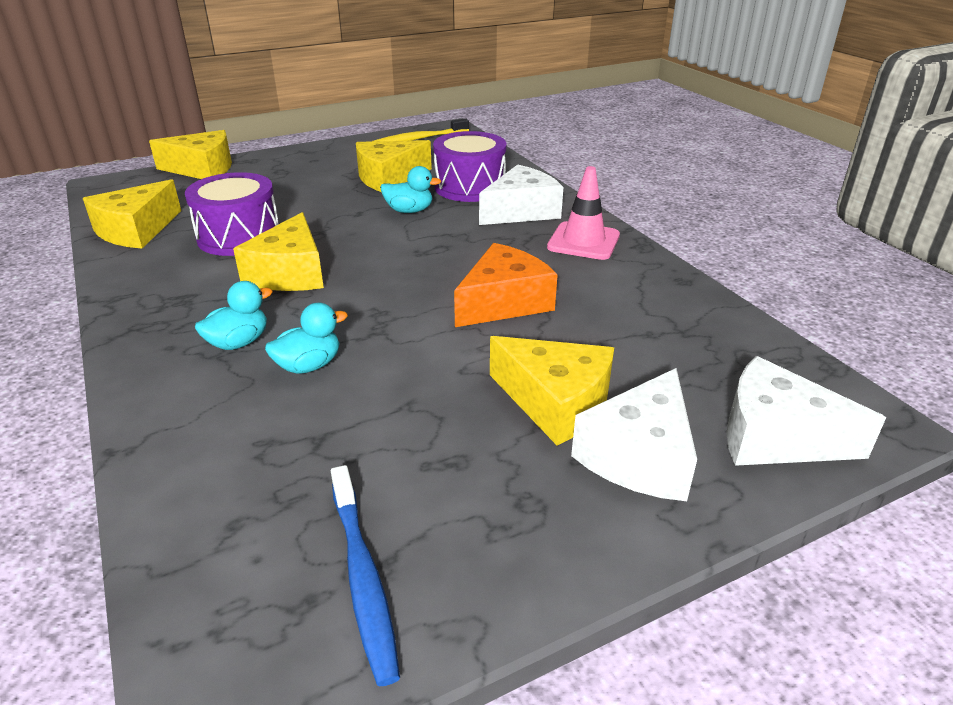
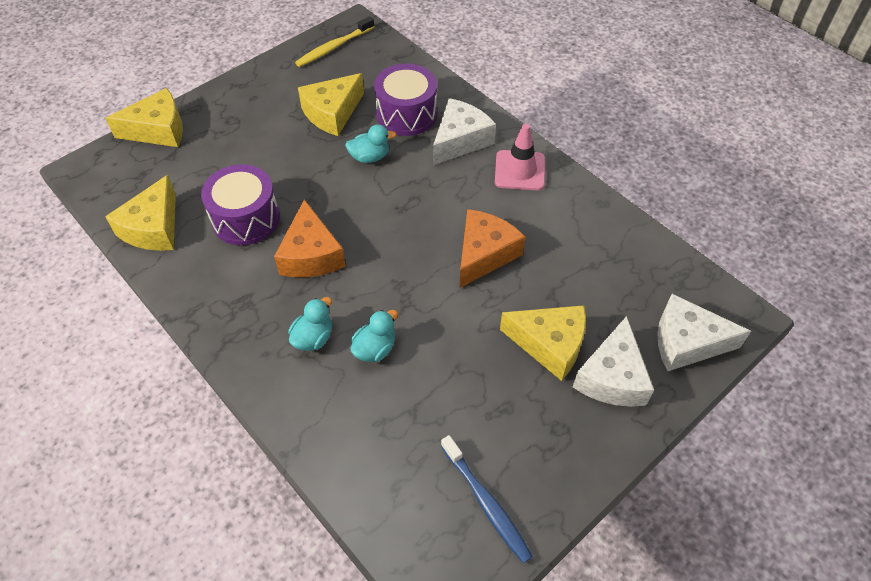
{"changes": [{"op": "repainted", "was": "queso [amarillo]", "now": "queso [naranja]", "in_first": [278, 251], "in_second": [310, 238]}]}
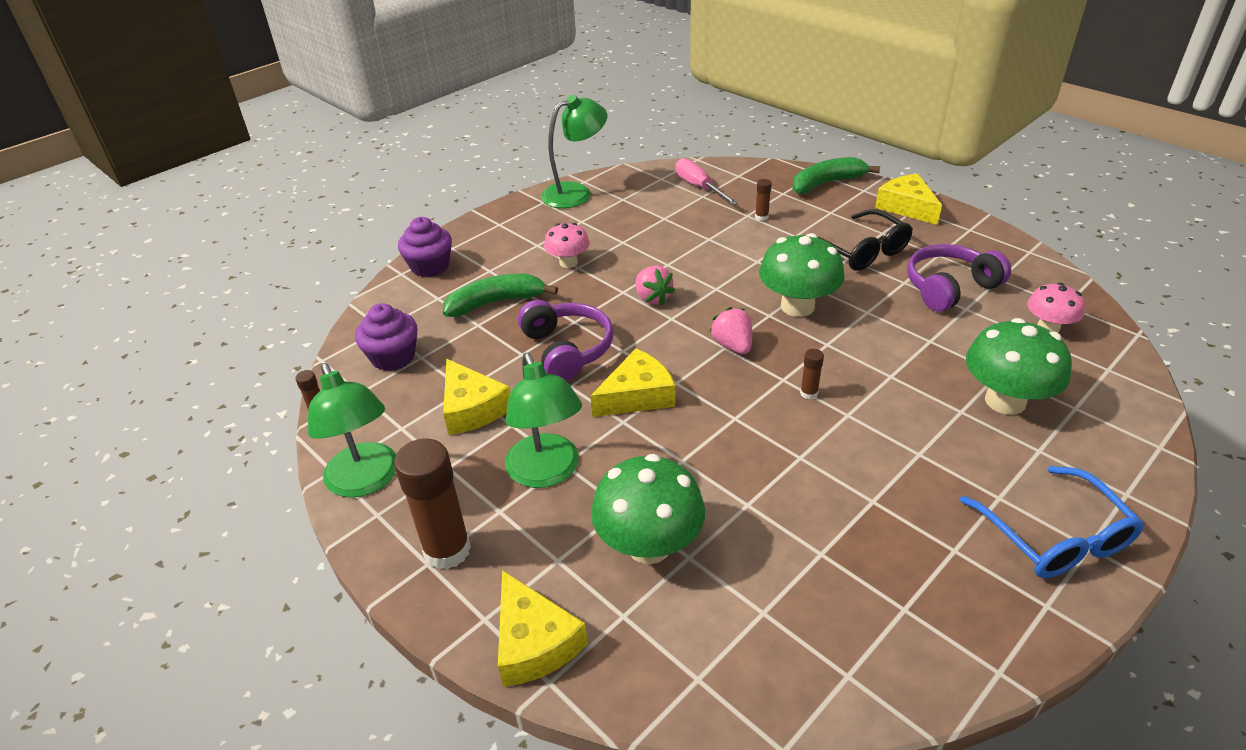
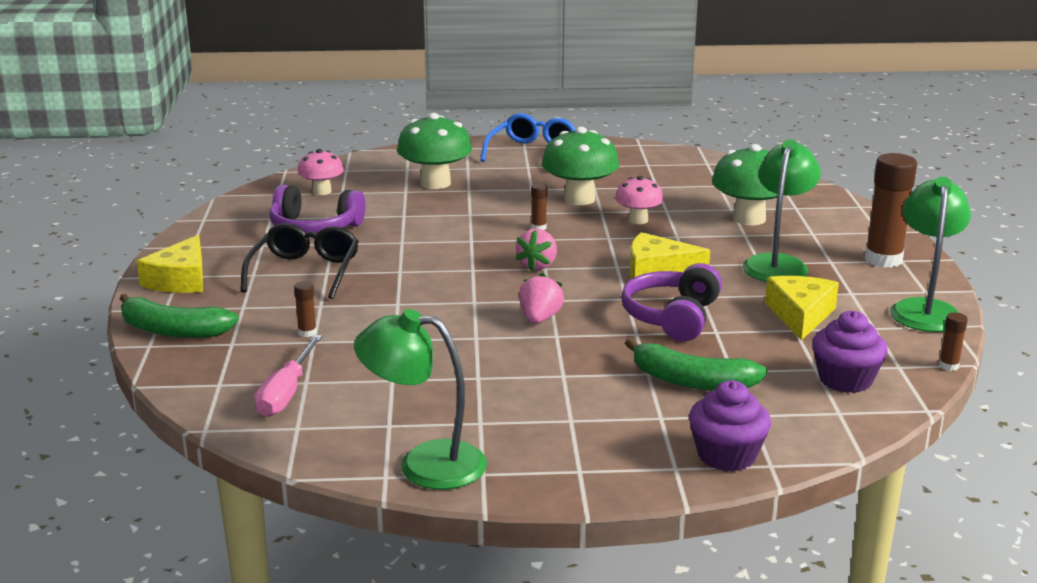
{"changes": [{"op": "gone", "was": "queso [amarillo]", "in_first": [543, 628]}, {"op": "shifted", "was": "seta [rosa]", "in_first": [567, 245], "in_second": [639, 200]}, {"op": "shifted", "was": "seta [verde]", "in_first": [802, 275], "in_second": [580, 166]}]}
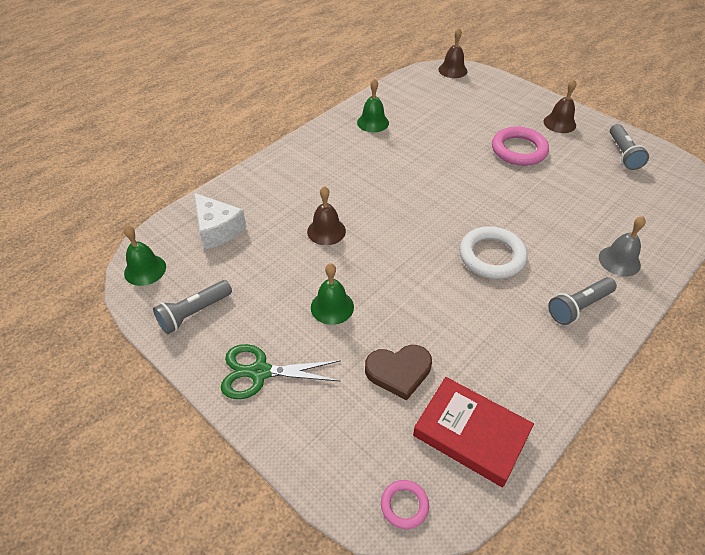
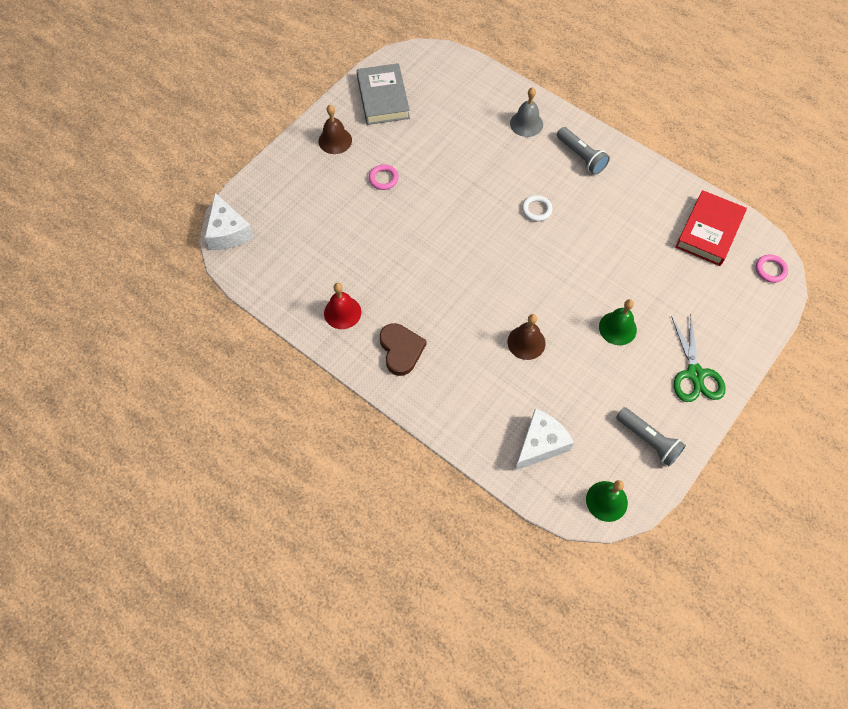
{"changes": [{"op": "repainted", "was": "campana [verde]", "now": "campana [rojo]", "in_first": [373, 105], "in_second": [342, 306]}, {"op": "shifted", "was": "corazón [marrón]", "in_first": [398, 372], "in_second": [403, 349]}, {"op": "swapped", "was": "campana [marrón]", "now": "queso [blanco]", "in_first": [453, 53], "in_second": [229, 221]}, {"op": "scaled", "was": "anillo [blanco]", "in_first": [493, 252], "in_second": [537, 208], "ratio": 0.52}, {"op": "scaled", "was": "anillo [rosa]", "in_first": [520, 146], "in_second": [384, 177], "ratio": 0.52}, {"op": "swapped", "was": "lámpara de mano [gris]", "now": "libro [gris]", "in_first": [629, 147], "in_second": [383, 94]}]}
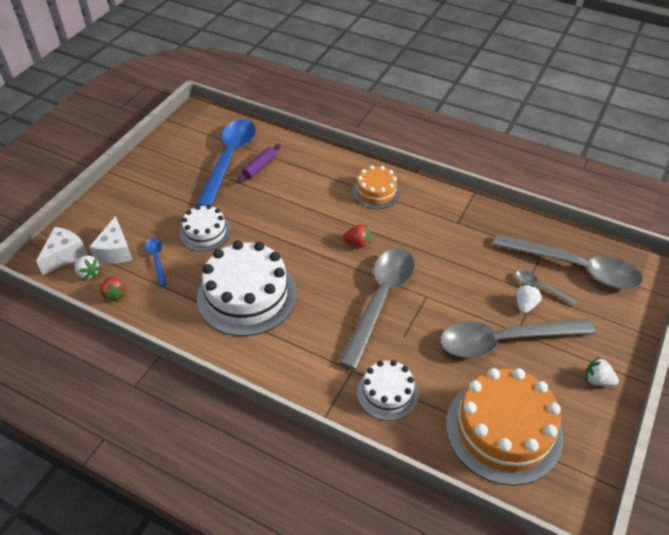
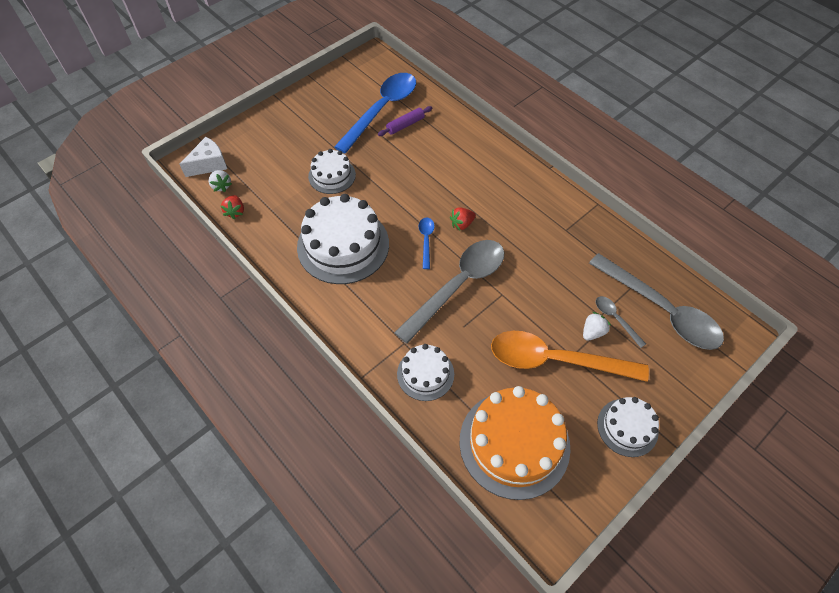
{"changes": [{"op": "gone", "was": "queso [blanco]", "in_first": [110, 240]}, {"op": "shifted", "was": "cuchara [azul]", "in_first": [156, 262], "in_second": [427, 243]}, {"op": "rotated", "was": "fresa [rojo]", "in_first": [356, 236], "in_second": [463, 219], "clockwise": 120}, {"op": "gone", "was": "tarta [naranja]", "in_first": [376, 187]}, {"op": "repainted", "was": "cuchara [gris]", "now": "cuchara [naranja]", "in_first": [517, 338], "in_second": [570, 356]}, {"op": "swapped", "was": "fresa [blanco]", "now": "tarta [blanco]", "in_first": [602, 371], "in_second": [628, 427]}]}
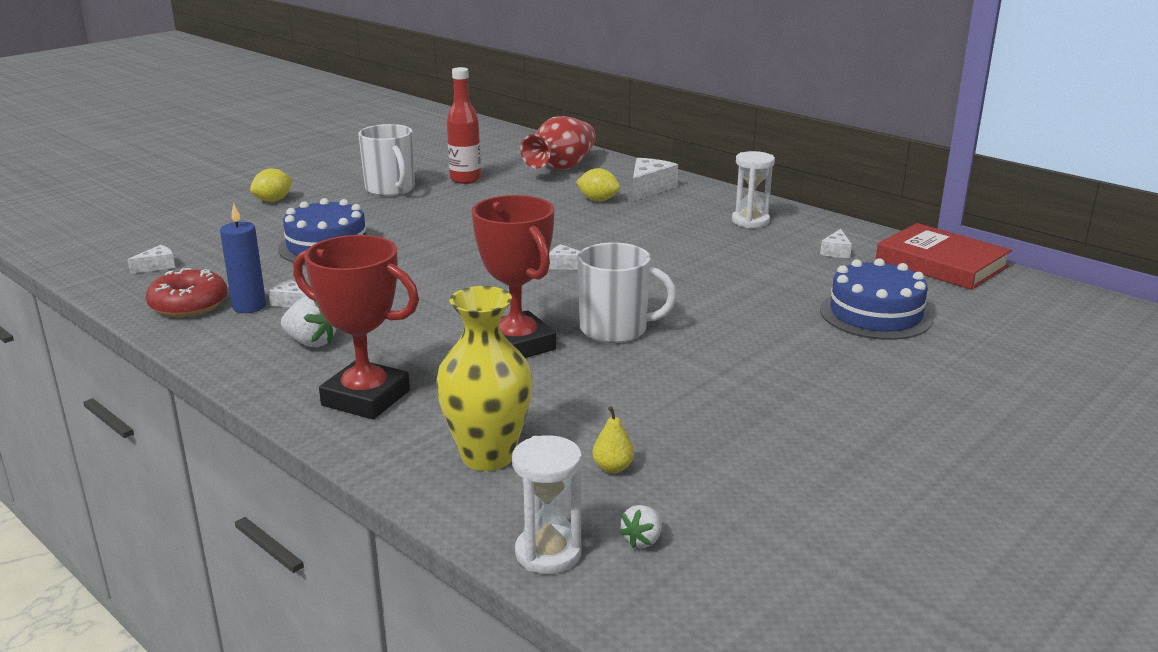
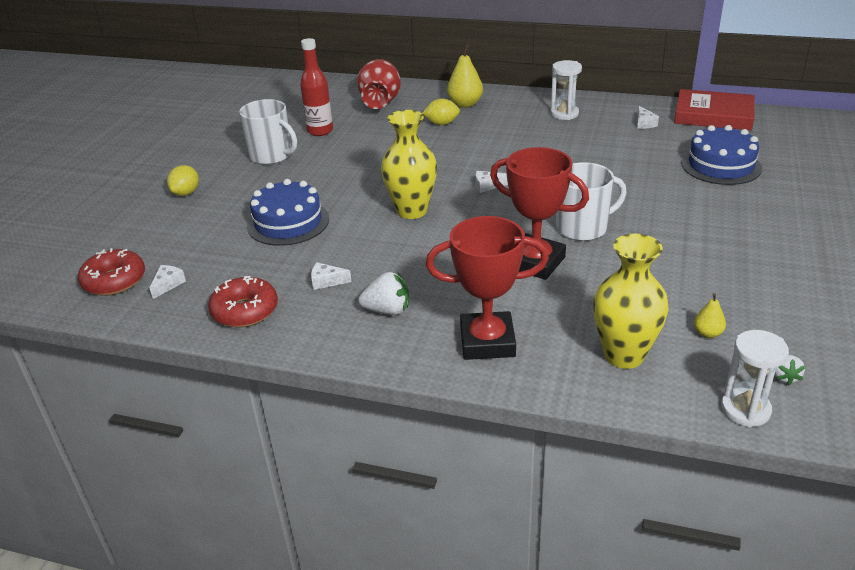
{"changes": [{"op": "gone", "was": "vela [azul]", "in_first": [243, 258]}, {"op": "swapped", "was": "queso [blanco]", "now": "pera [amarillo]", "in_first": [655, 179], "in_second": [465, 76]}, {"op": "new", "now": "rosquilla [rojo]", "in_second": [111, 272]}, {"op": "new", "now": "florero [amarillo]", "in_second": [409, 164]}]}
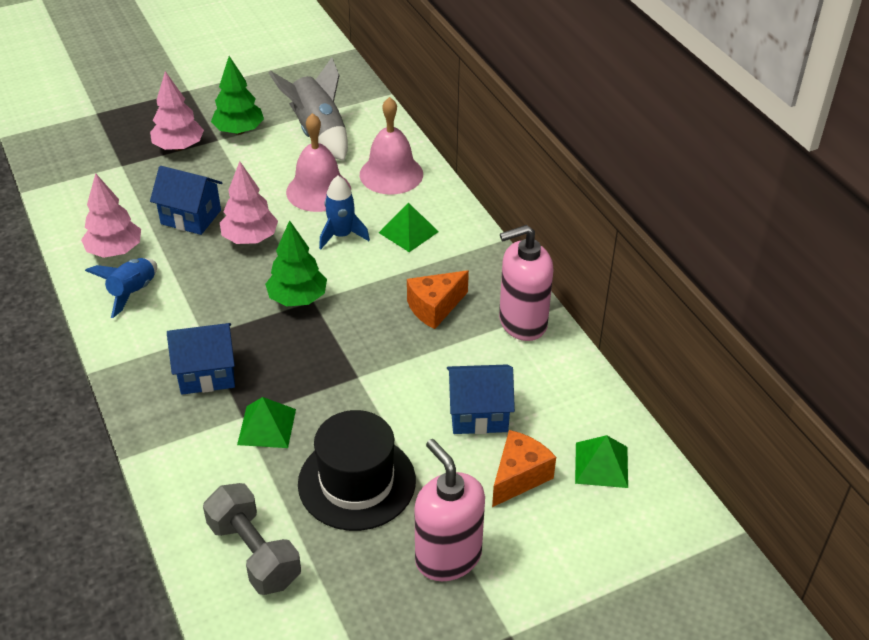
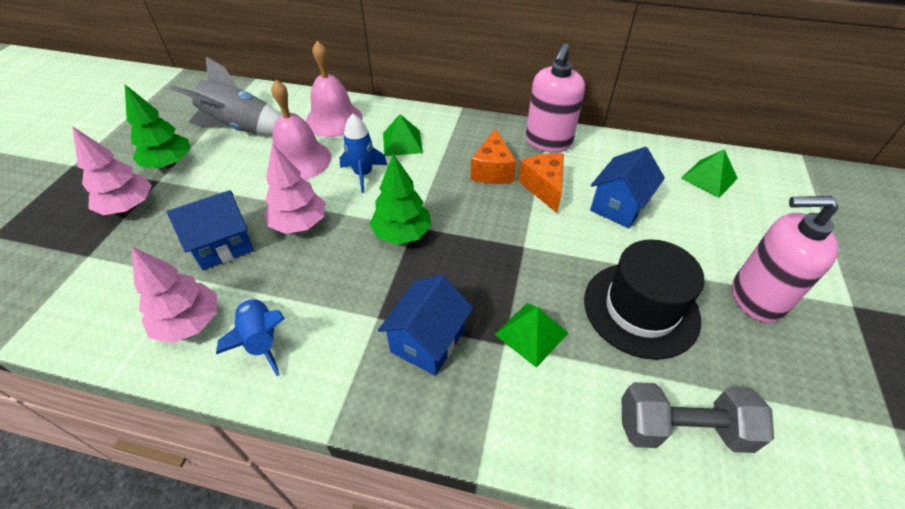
{"changes": [{"op": "shifted", "was": "queso [naranja]", "in_first": [524, 468], "in_second": [541, 183]}]}
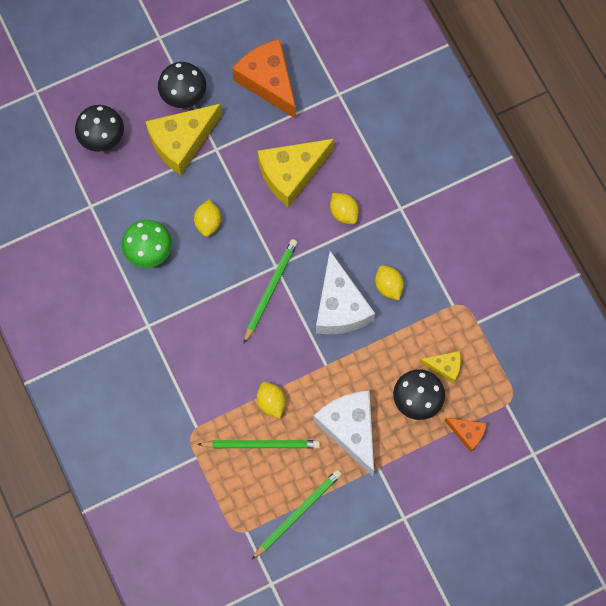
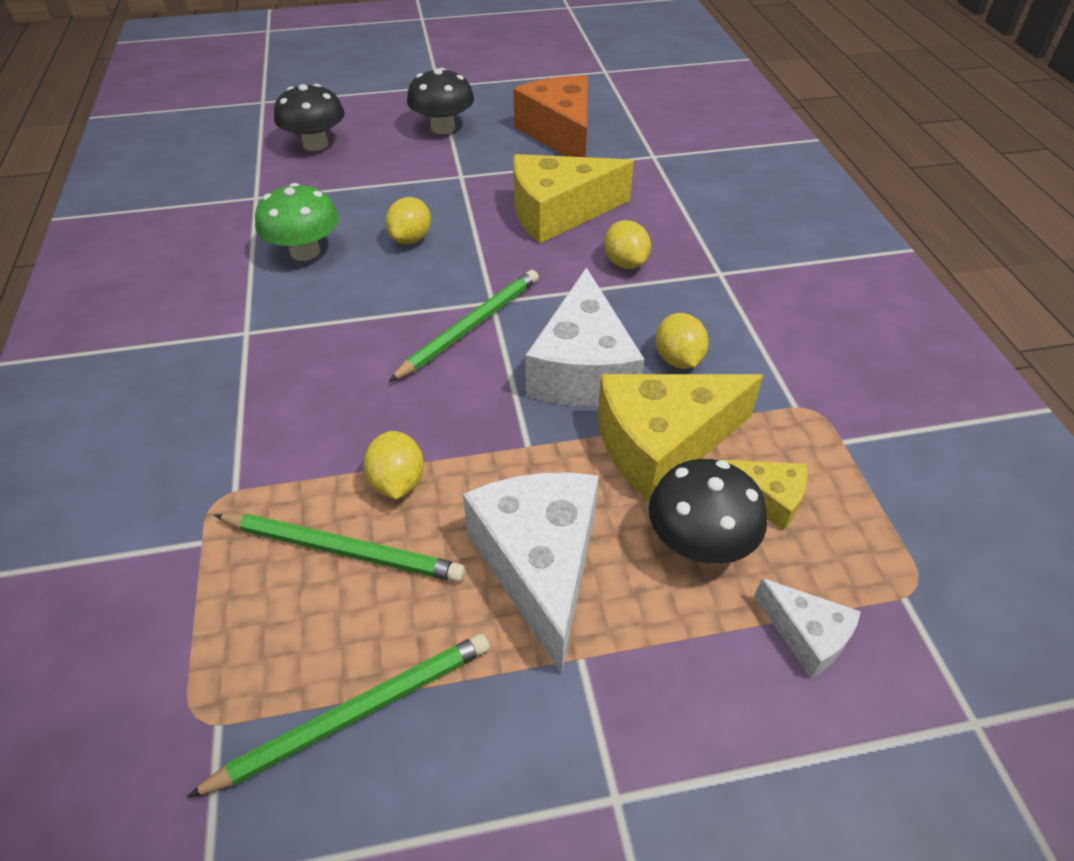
{"changes": [{"op": "shifted", "was": "queso [amarillo]", "in_first": [183, 139], "in_second": [680, 438]}, {"op": "repainted", "was": "queso [naranja]", "now": "queso [blanco]", "in_first": [466, 435], "in_second": [807, 628]}]}
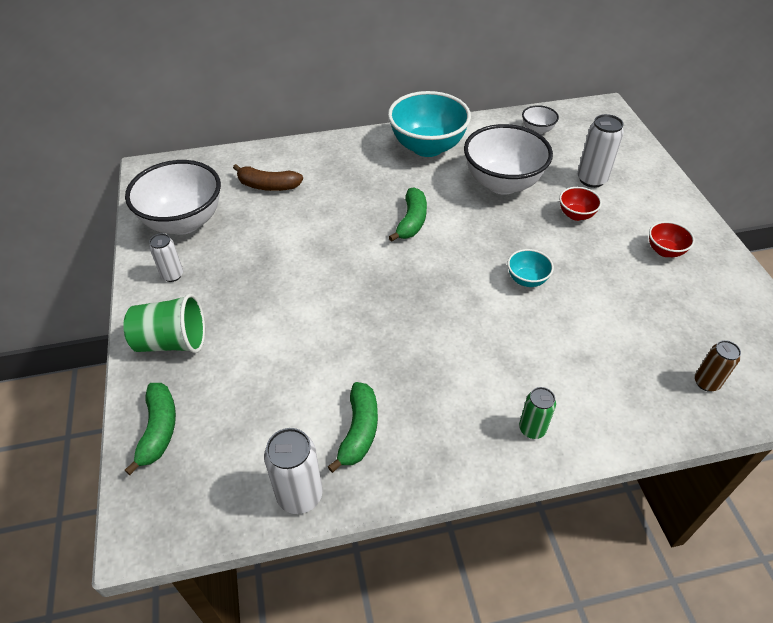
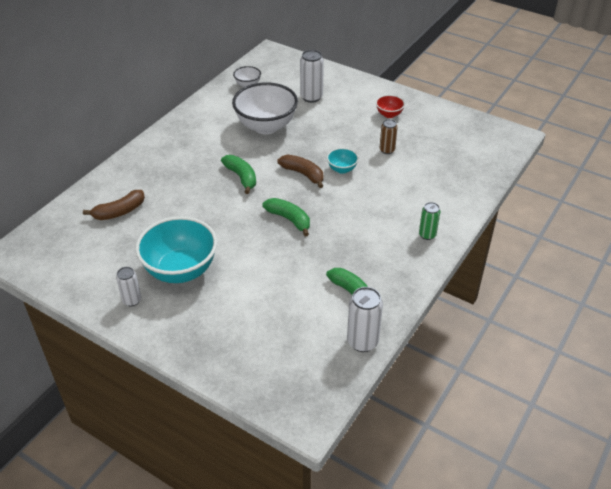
{"changes": [{"op": "gone", "was": "vaso [verde]", "in_first": [164, 323]}, {"op": "gone", "was": "cuenco [blanco]", "in_first": [173, 197]}, {"op": "shifted", "was": "plátano [verde]", "in_first": [150, 429], "in_second": [286, 217]}, {"op": "shifted", "was": "cuenco [turquesa]", "in_first": [429, 124], "in_second": [176, 249]}, {"op": "gone", "was": "cuenco [rojo]", "in_first": [580, 204]}, {"op": "shifted", "was": "lata [marrón]", "in_first": [718, 366], "in_second": [389, 136]}, {"op": "new", "now": "plátano [marrón]", "in_second": [301, 171]}]}
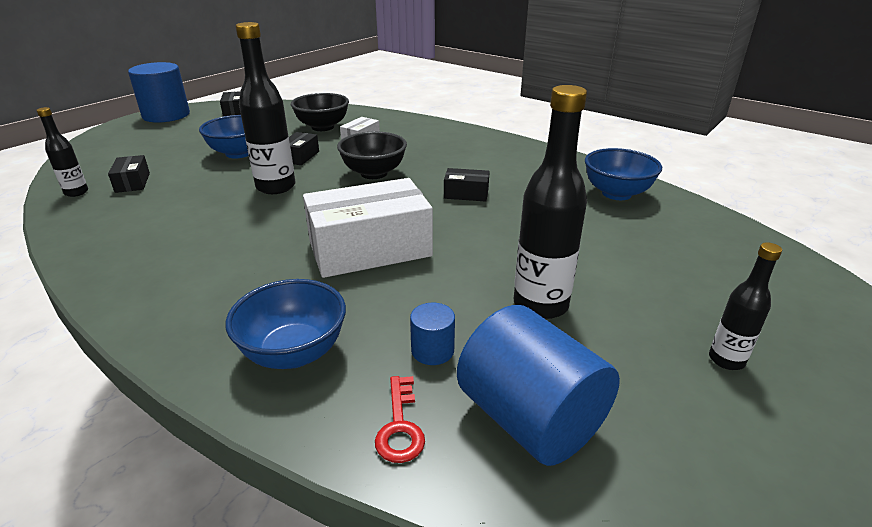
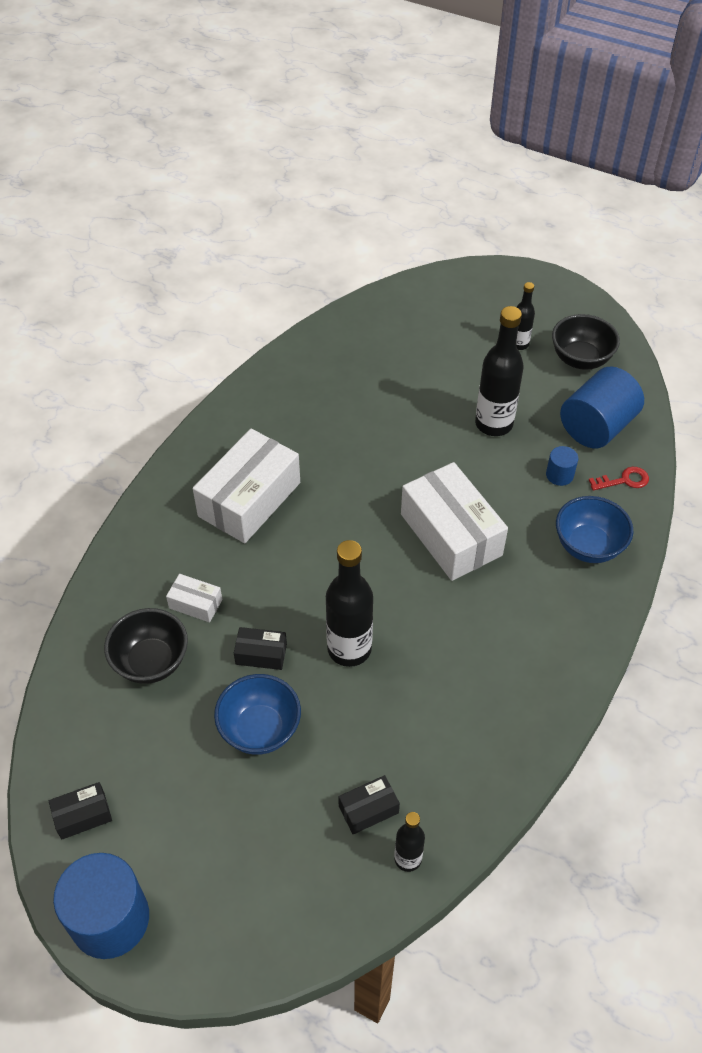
{"changes": [{"op": "shifted", "was": "cuenco [negro]", "in_first": [372, 155], "in_second": [586, 342]}, {"op": "gone", "was": "caja [negro]", "in_first": [467, 185]}, {"op": "gone", "was": "cuenco [azul]", "in_first": [623, 174]}, {"op": "new", "now": "caja [blanco]", "in_second": [246, 486]}]}
